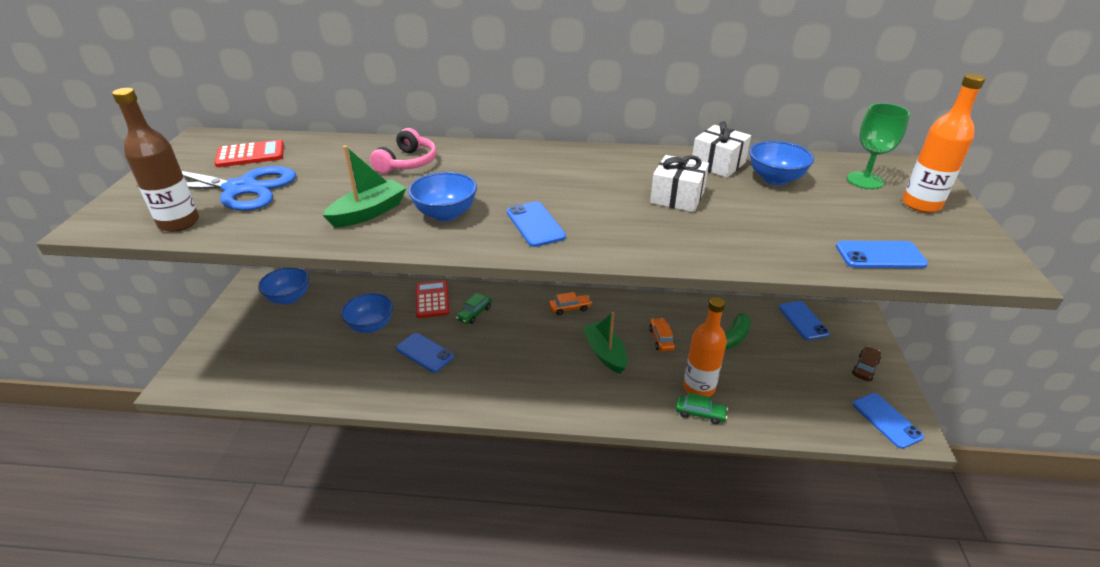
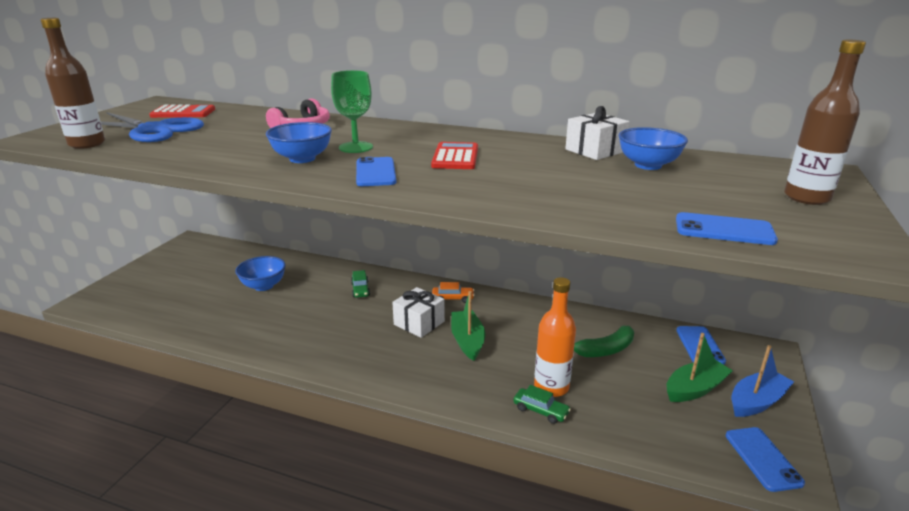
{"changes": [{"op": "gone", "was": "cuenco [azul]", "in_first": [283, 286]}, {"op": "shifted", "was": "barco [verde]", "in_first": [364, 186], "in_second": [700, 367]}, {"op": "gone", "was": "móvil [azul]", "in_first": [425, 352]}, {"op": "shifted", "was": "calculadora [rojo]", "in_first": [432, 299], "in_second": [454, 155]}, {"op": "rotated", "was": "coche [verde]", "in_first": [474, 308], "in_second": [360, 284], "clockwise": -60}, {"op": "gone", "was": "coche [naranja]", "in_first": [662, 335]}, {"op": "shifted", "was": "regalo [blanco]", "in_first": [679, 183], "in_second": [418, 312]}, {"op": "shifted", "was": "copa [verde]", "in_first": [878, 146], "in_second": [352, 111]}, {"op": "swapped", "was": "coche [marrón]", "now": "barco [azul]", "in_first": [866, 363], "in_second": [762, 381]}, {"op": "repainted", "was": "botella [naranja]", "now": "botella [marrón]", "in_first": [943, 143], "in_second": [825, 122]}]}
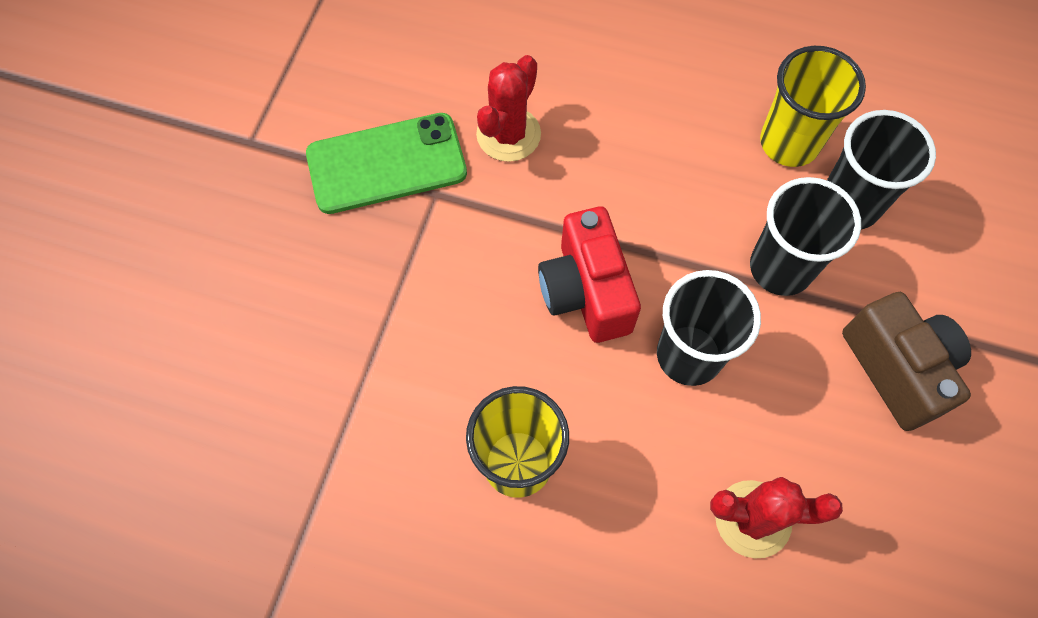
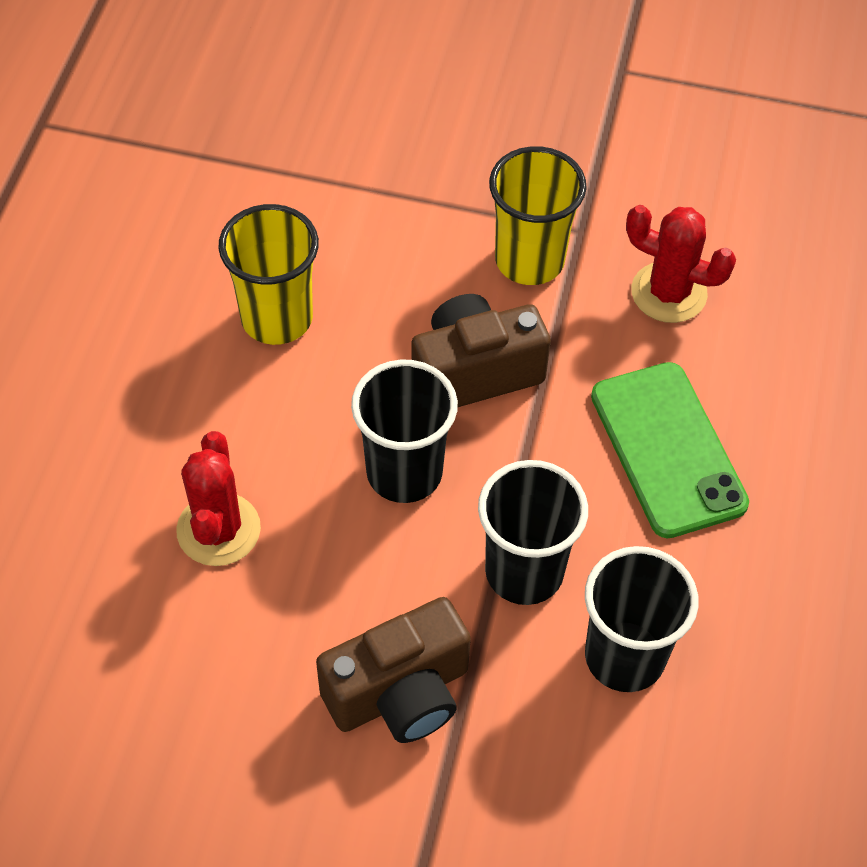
{"changes": [{"op": "shifted", "was": "móvil [verde]", "in_first": [386, 163], "in_second": [670, 450]}, {"op": "repainted", "was": "cámara [rojo]", "now": "cámara [marrón]", "in_first": [589, 274], "in_second": [481, 350]}, {"op": "shifted", "was": "vaso [amarillo]", "in_first": [813, 106], "in_second": [538, 215]}]}
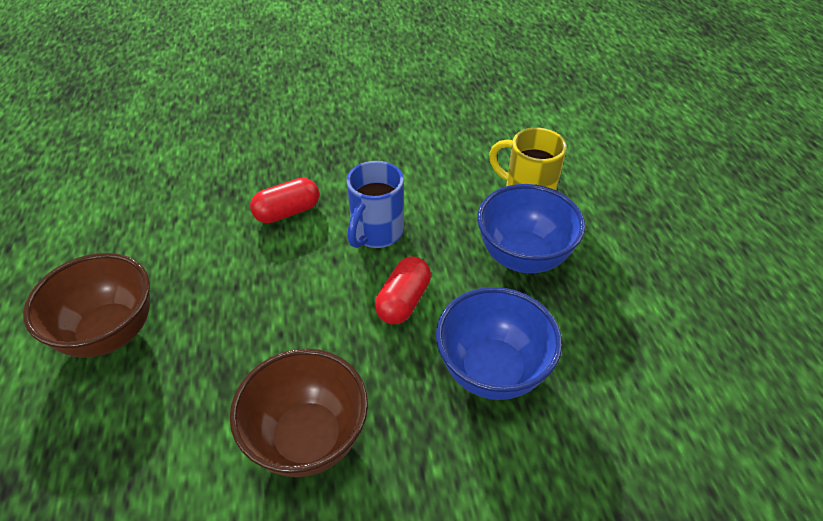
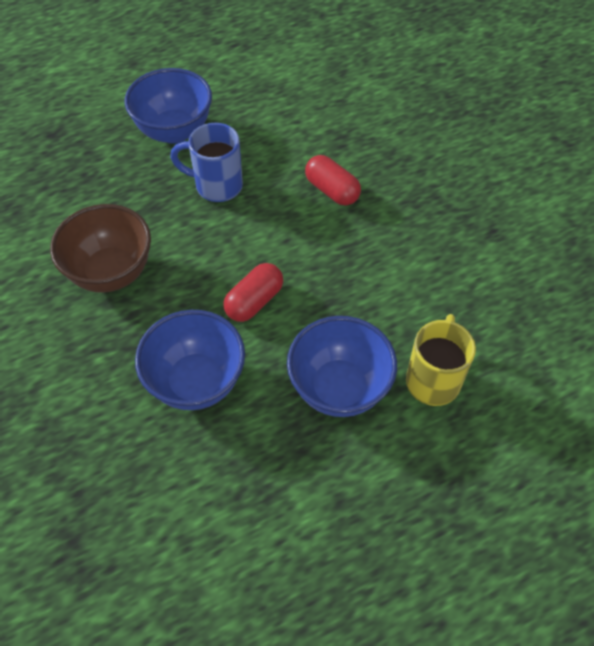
{"changes": [{"op": "repainted", "was": "cuenco [marrón]", "now": "cuenco [azul]", "in_first": [86, 305], "in_second": [168, 106]}, {"op": "shifted", "was": "taza [azul]", "in_first": [375, 204], "in_second": [206, 162]}, {"op": "rotated", "was": "cápsula [rojo]", "in_first": [403, 290], "in_second": [253, 292], "clockwise": -60}]}
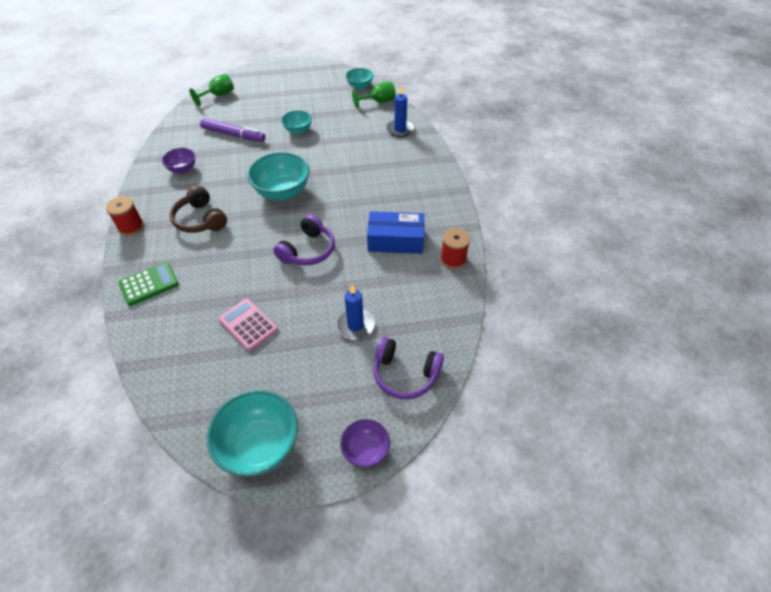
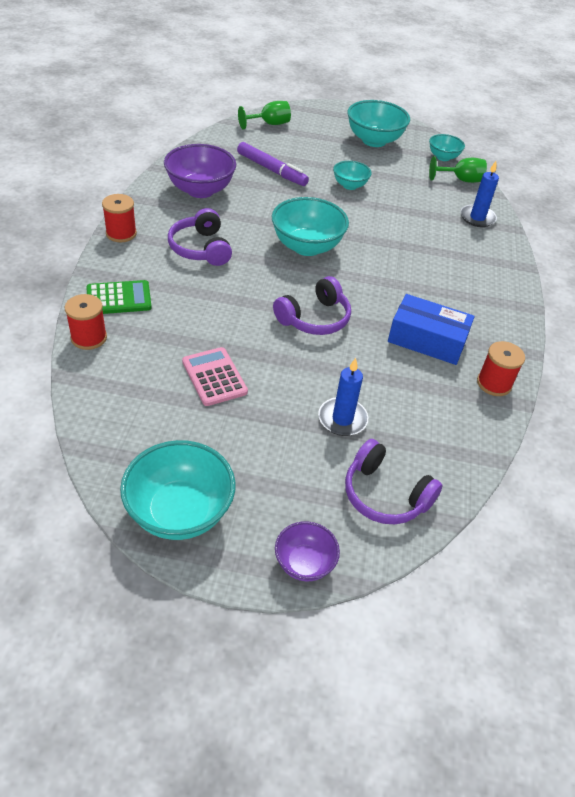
{"changes": [{"op": "scaled", "was": "cuenco [morado]", "in_first": [178, 161], "in_second": [200, 171], "ratio": 1.77}, {"op": "repainted", "was": "auriculares [marrón]", "now": "auriculares [morado]", "in_first": [198, 209], "in_second": [200, 237]}, {"op": "new", "now": "carrete [rojo]", "in_second": [86, 322]}, {"op": "new", "now": "cuenco [turquesa]", "in_second": [378, 123]}]}
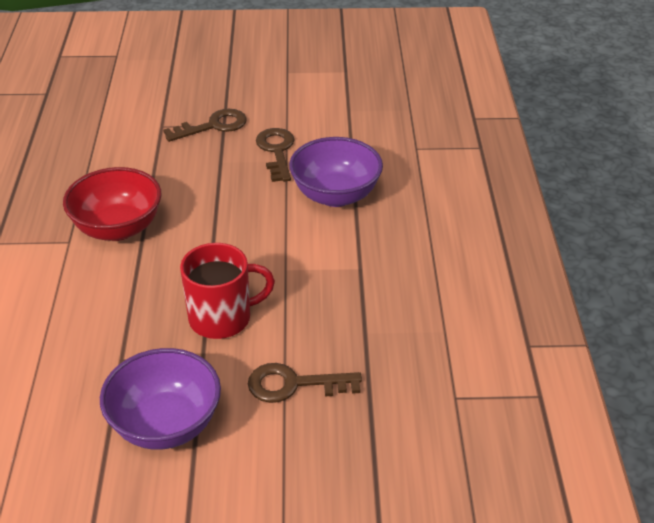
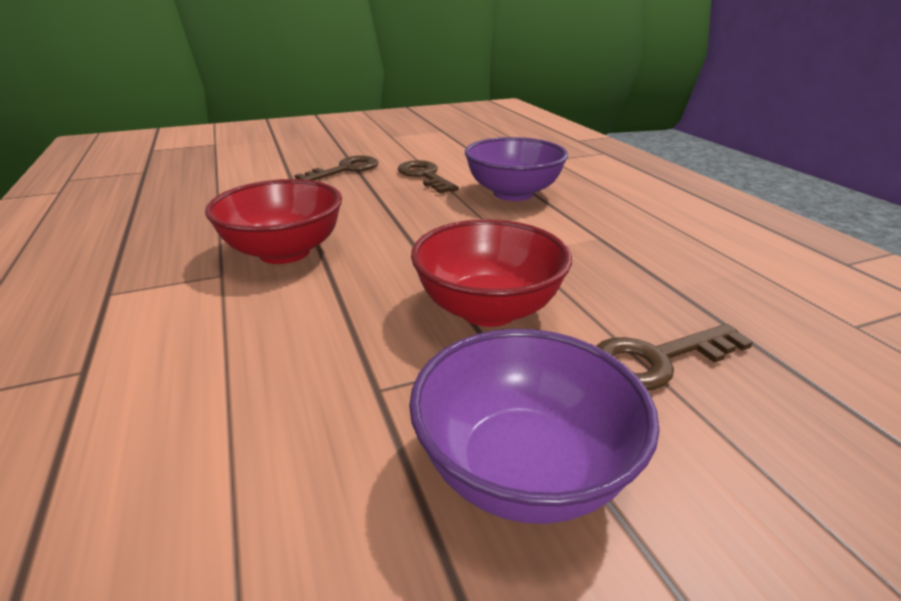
{"changes": [{"op": "swapped", "was": "taza [rojo]", "now": "cuenco [rojo]", "in_first": [227, 291], "in_second": [491, 273]}]}
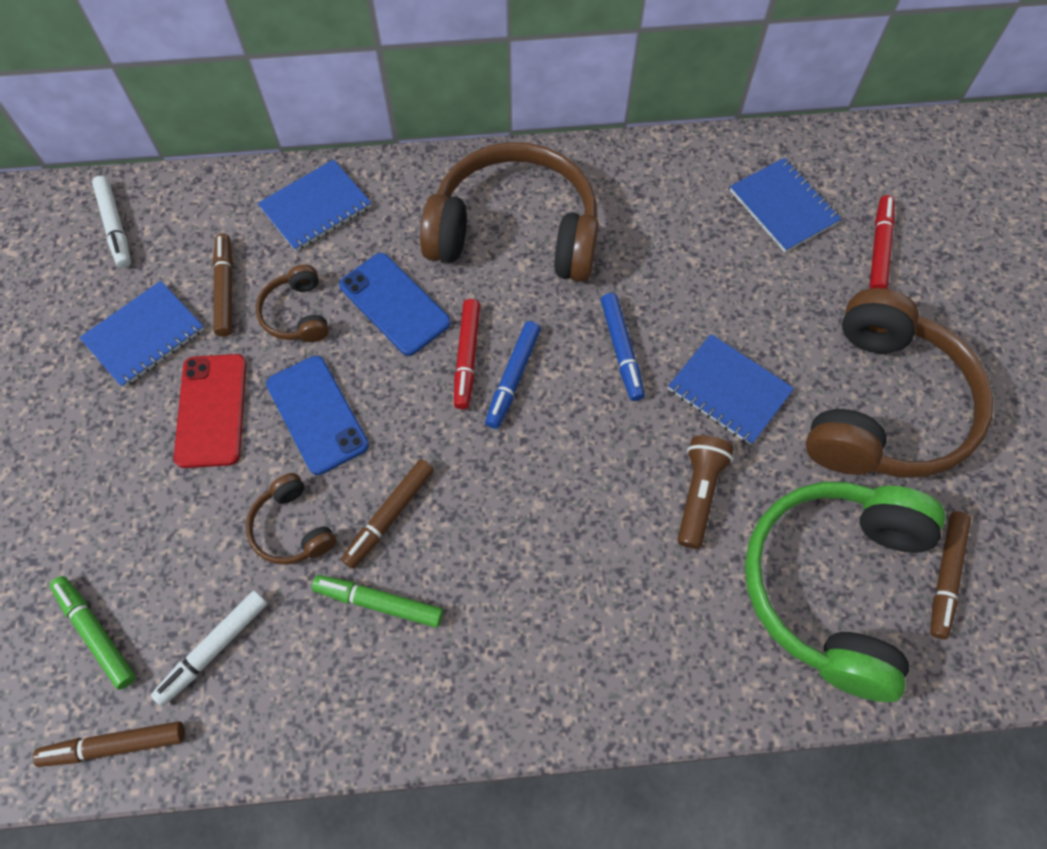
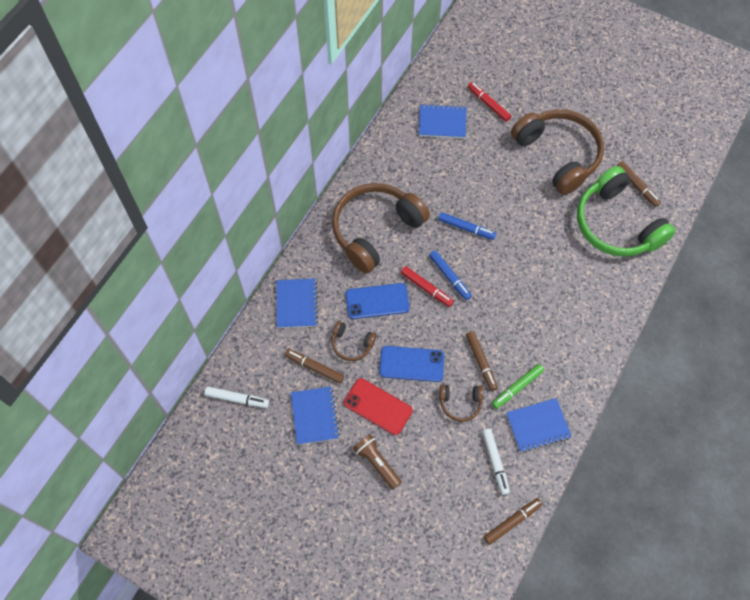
{"changes": [{"op": "rotated", "was": "rotulador [marrón]", "in_first": [109, 744], "in_second": [513, 521], "clockwise": -150}, {"op": "gone", "was": "rotulador [verde]", "in_first": [93, 633]}, {"op": "shifted", "was": "cuaderno [azul]", "in_first": [731, 389], "in_second": [539, 425]}, {"op": "shifted", "was": "lámpara de mano [marrón]", "in_first": [705, 492], "in_second": [377, 461]}]}
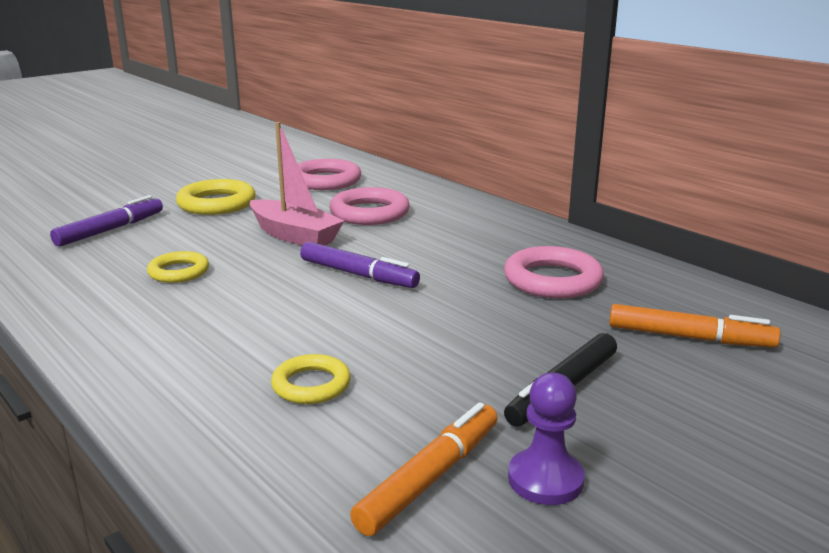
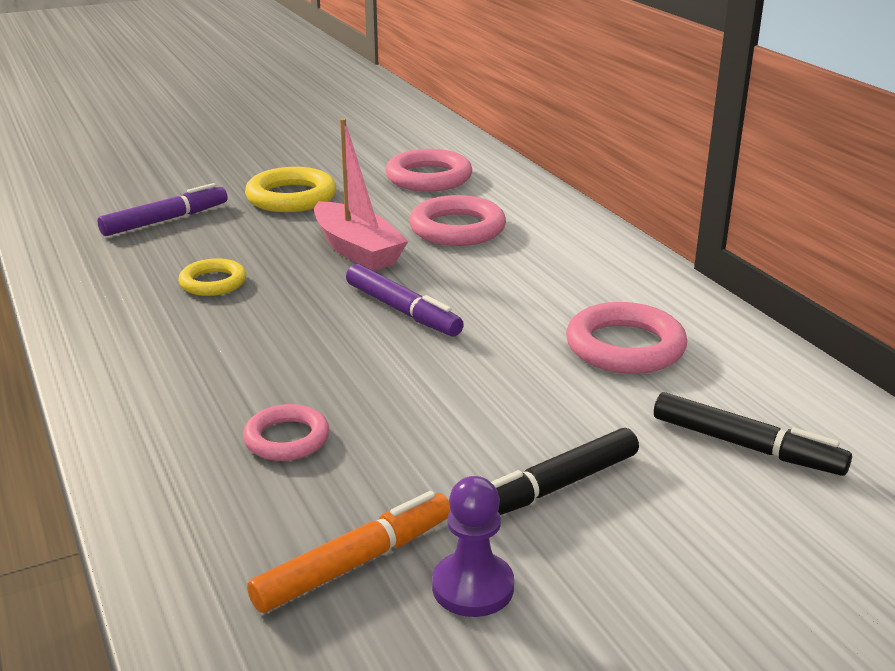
{"changes": [{"op": "repainted", "was": "anillo [amarillo]", "now": "anillo [rosa]", "in_first": [311, 379], "in_second": [286, 432]}, {"op": "repainted", "was": "rotulador [naranja]", "now": "rotulador [negro]", "in_first": [695, 326], "in_second": [753, 434]}]}
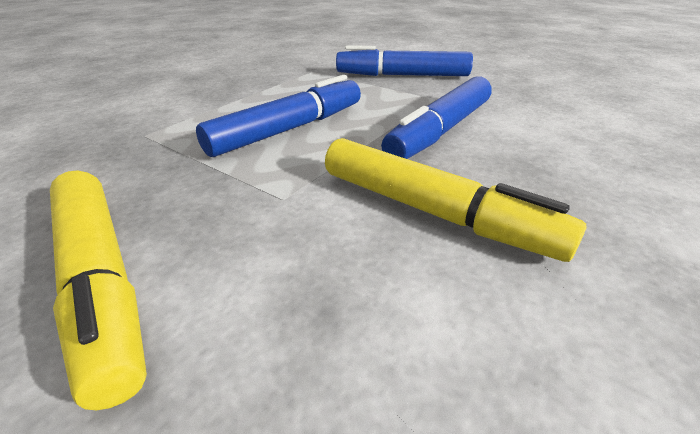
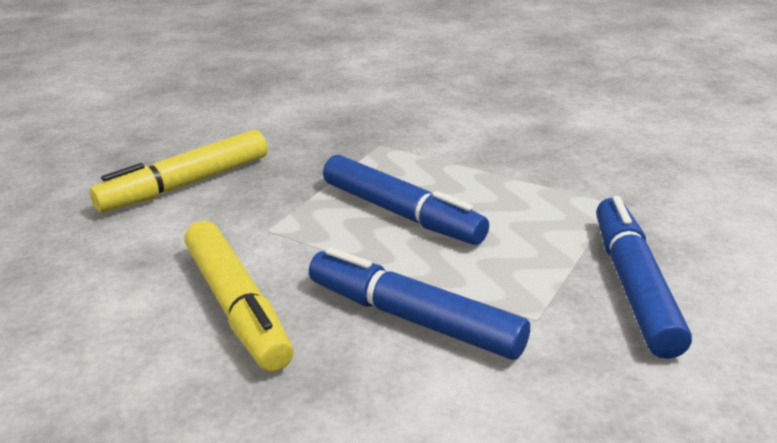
{"changes": [{"op": "rotated", "was": "rotulador [amarillo]", "in_first": [455, 200], "in_second": [238, 296], "clockwise": -60}]}
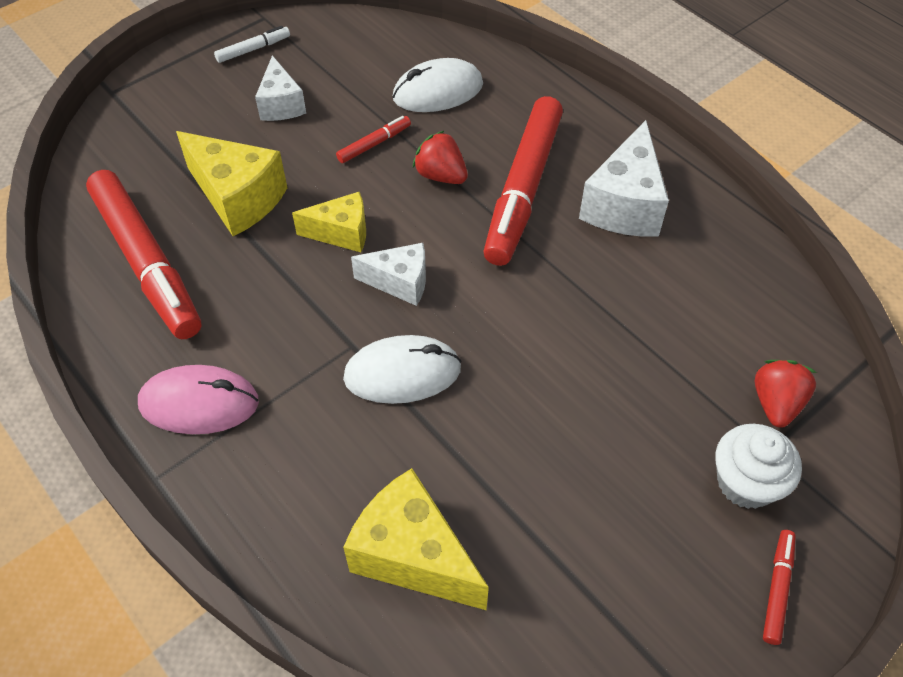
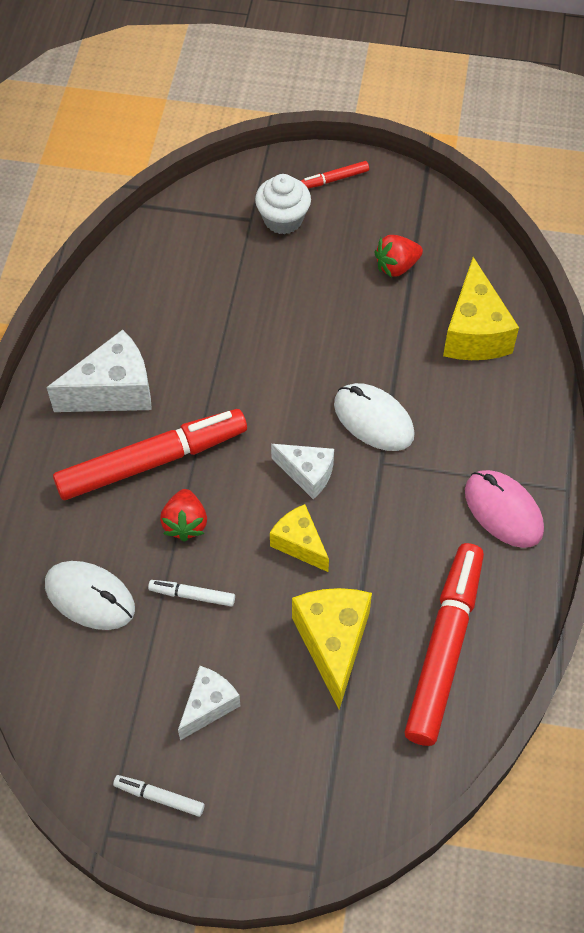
{"changes": [{"op": "repainted", "was": "rotulador [rojo]", "now": "rotulador [blanco]", "in_first": [373, 139], "in_second": [191, 593]}, {"op": "rotated", "was": "queso [blanco]", "in_first": [388, 274], "in_second": [302, 471], "clockwise": 150}, {"op": "shifted", "was": "fresa [rojo]", "in_first": [786, 394], "in_second": [398, 256]}]}
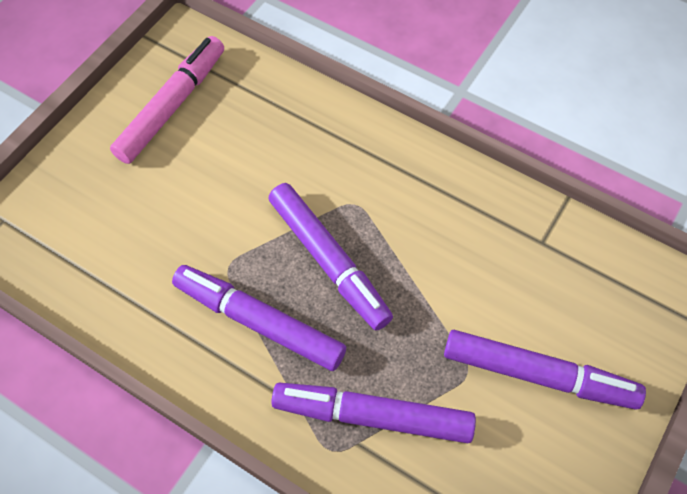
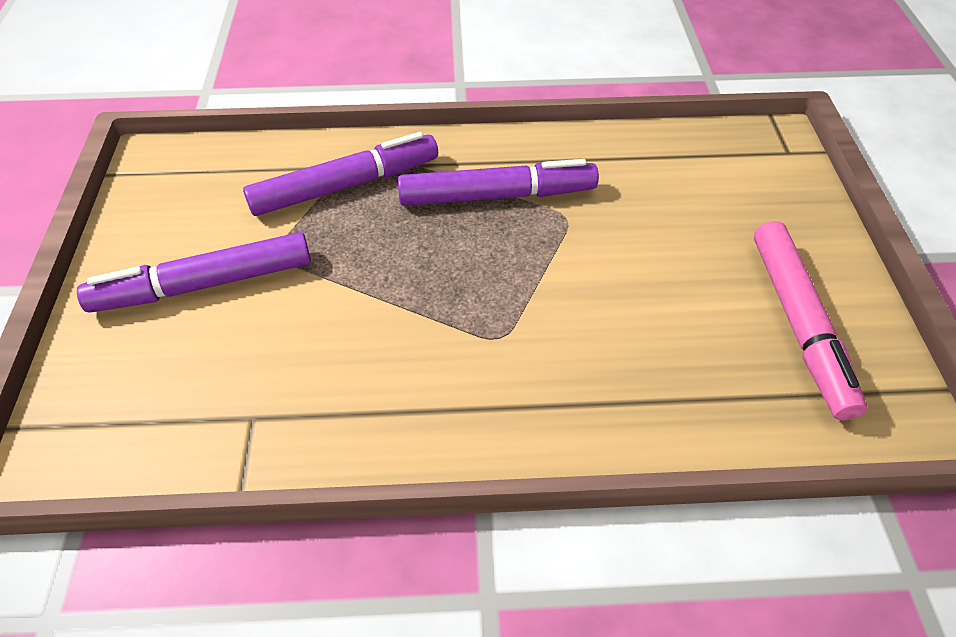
{"changes": [{"op": "gone", "was": "rotulador [morado]", "in_first": [330, 257]}]}
